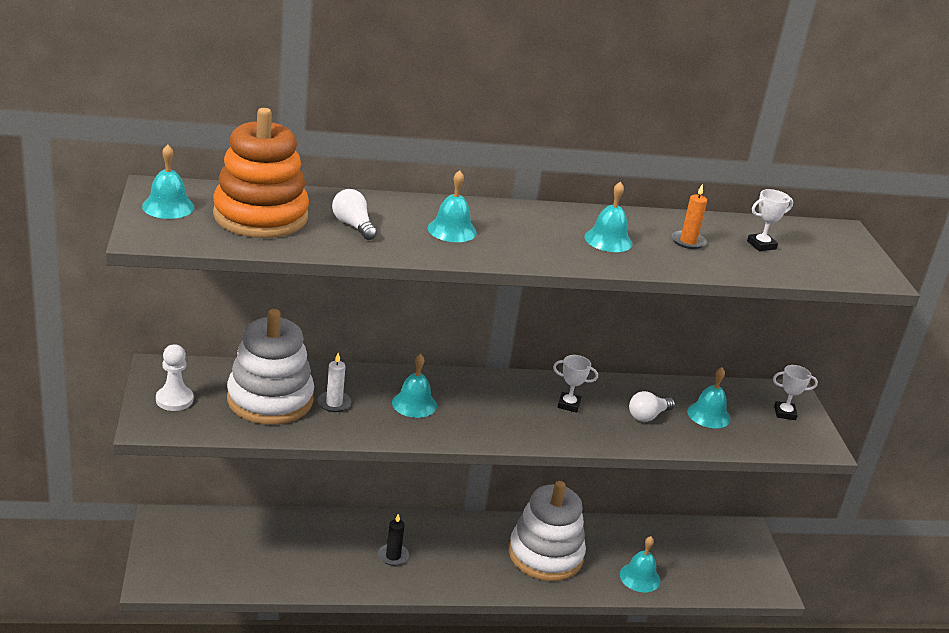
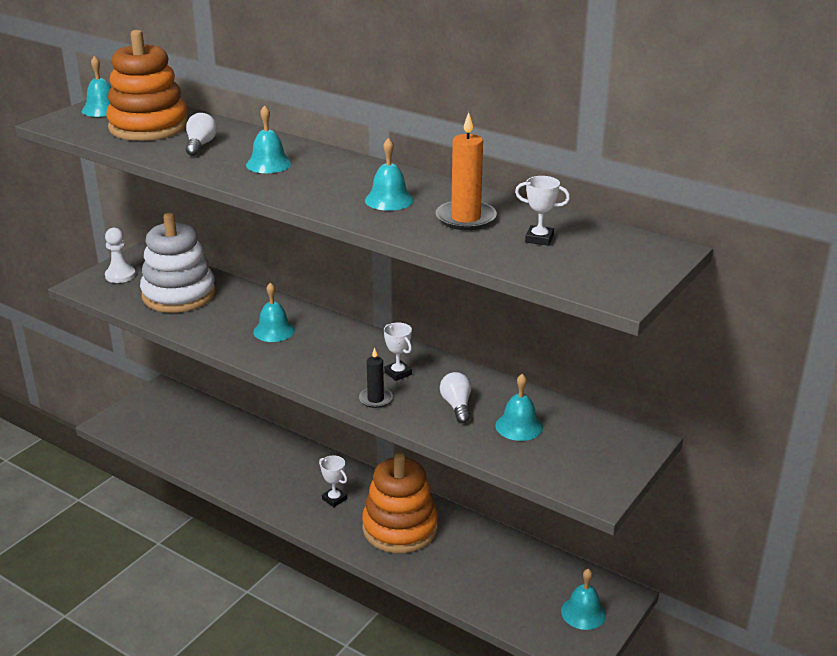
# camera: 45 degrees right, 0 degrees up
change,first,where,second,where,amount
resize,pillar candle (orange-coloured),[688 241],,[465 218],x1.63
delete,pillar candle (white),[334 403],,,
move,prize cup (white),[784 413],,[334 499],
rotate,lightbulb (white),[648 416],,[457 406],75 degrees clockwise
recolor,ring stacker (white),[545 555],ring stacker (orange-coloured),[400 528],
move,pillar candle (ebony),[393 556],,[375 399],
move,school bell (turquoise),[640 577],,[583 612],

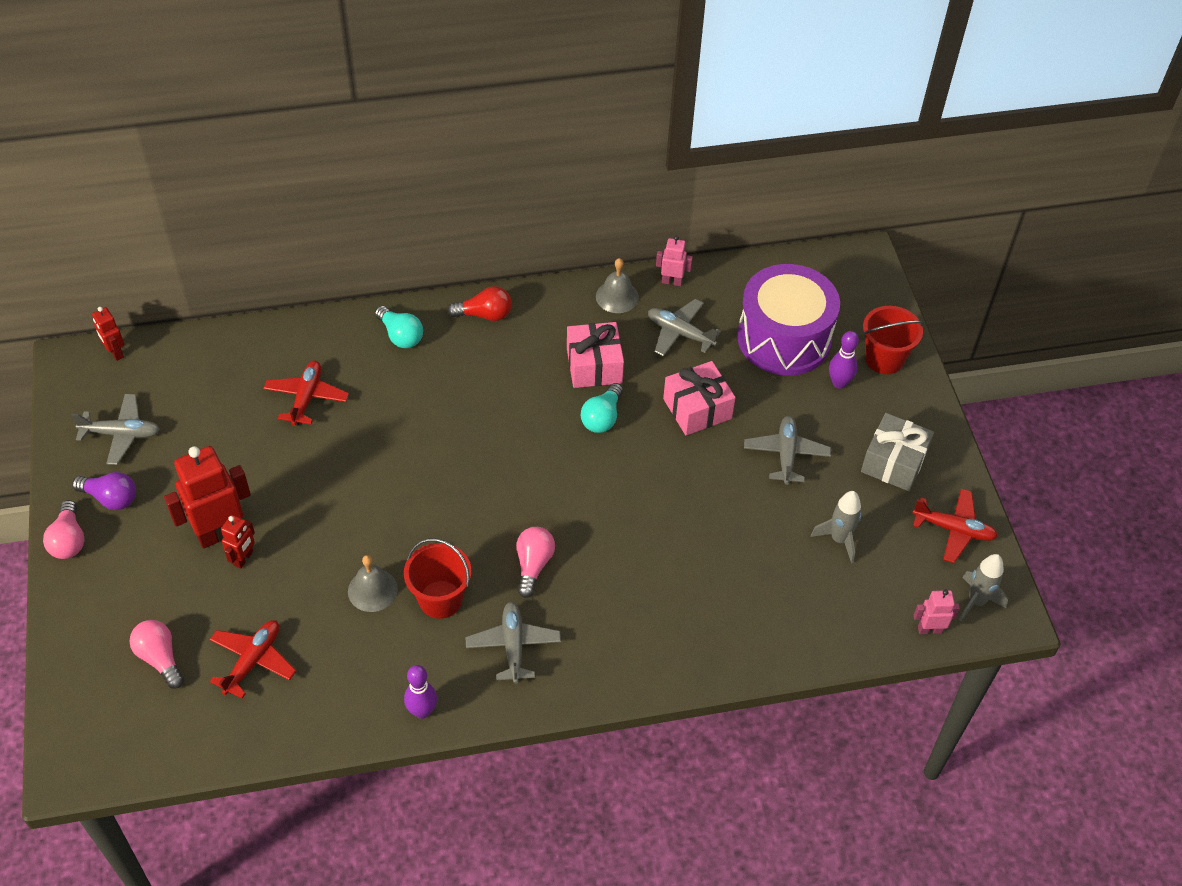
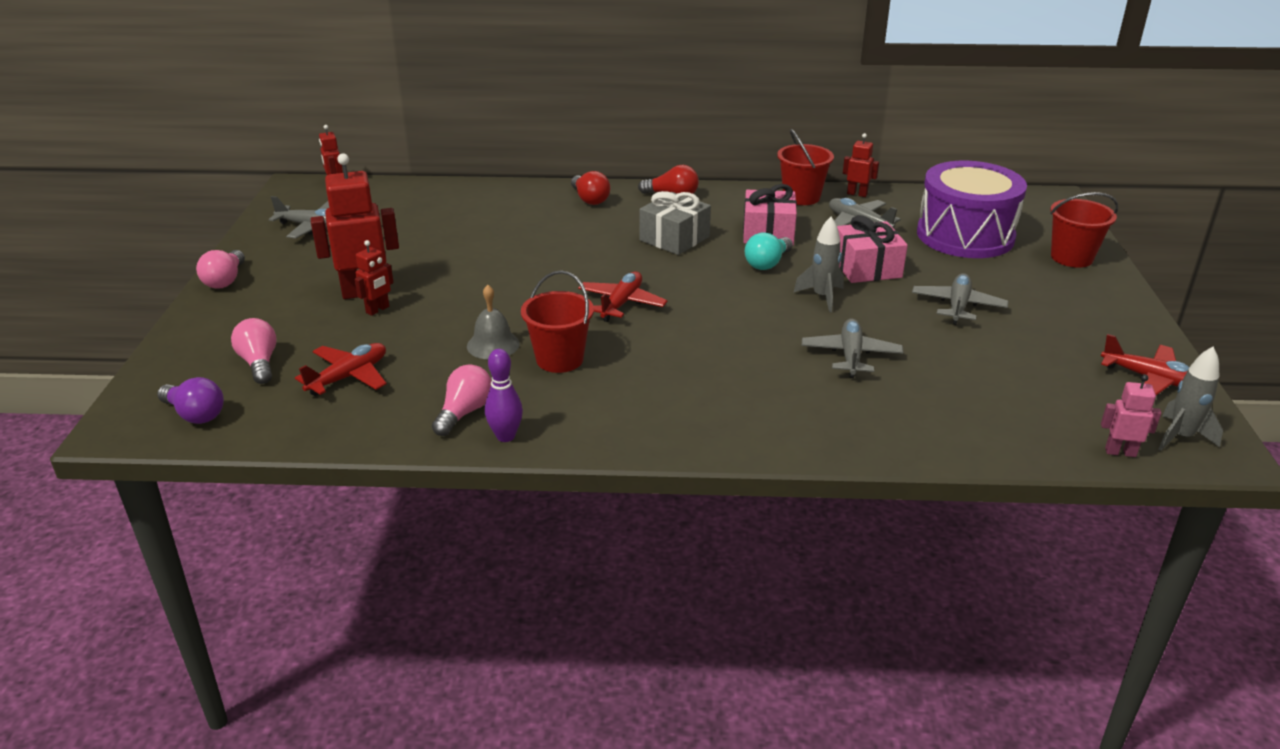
# camera: 15 degrees right, 20 degrees down
change,first,where,second,where,amount
recolor,toy robot (pink),[672 281],toy robot (scarlet),[857 194],
replace,school bell (gray),[617 296],bucket (scarlet),[801 197],
recolor,lightbulb (turquoise),[400 336],lightbulb (scarlet),[590 199],
delete,skittle (royal purple),[839 383],,,
move,plane (scarlet),[306 398],,[621 304],
move,gift (gray),[894 462],,[674 238],
move,lightbulb (royal purple),[111 498],,[195 414],
move,rocket (gray),[839 539],,[822 297],
move,lightbulb (pink),[533 565],,[464 412],
move,plane (gray),[513 646],,[850 355],

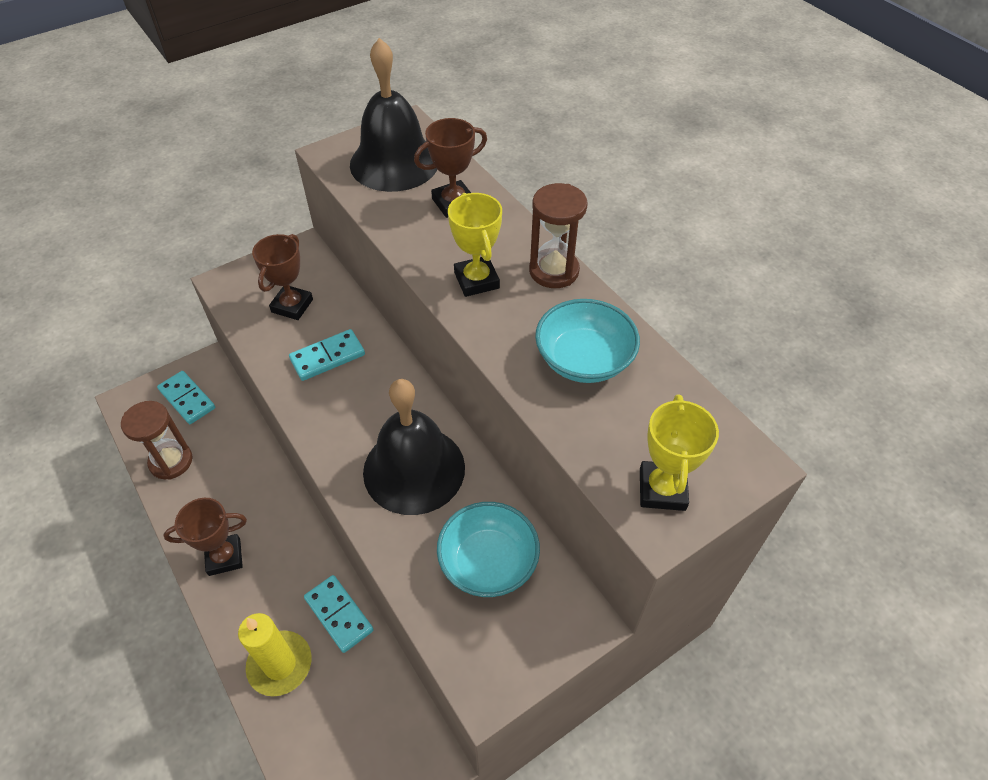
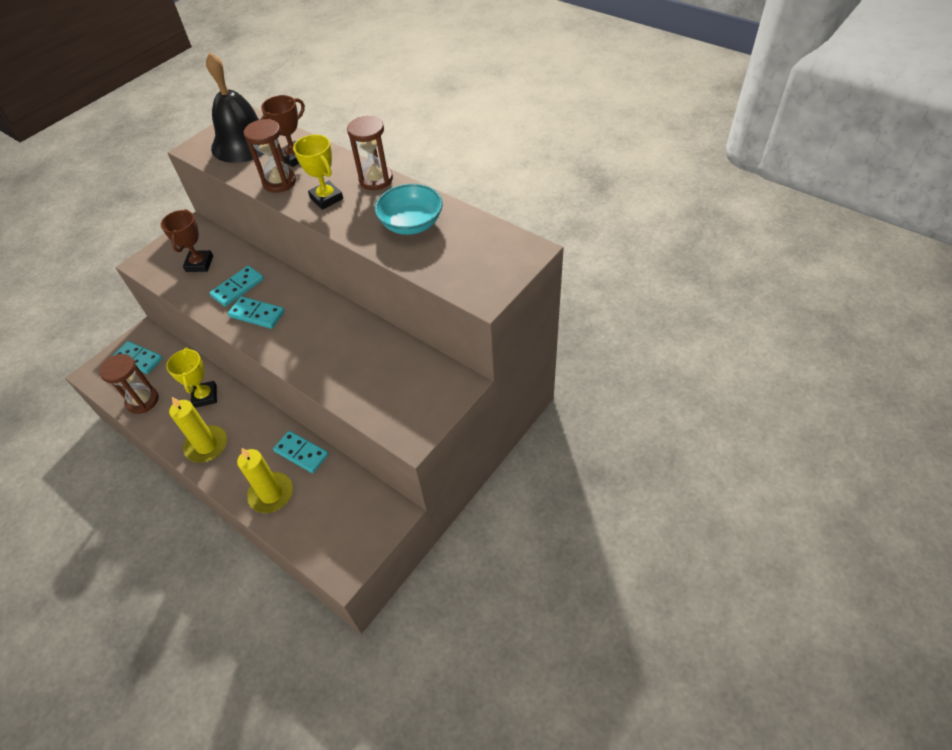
# camera: 15 degrees left, 0 degrees up
change,first,where,second,where,amount
delete,school bell (ebony),[414 469],,,
move,prize cup (golden),[662 489],,[205 396],
replace,prize cup (brown),[224 557],pillar candle (golden),[207 445],
delete,deep dish (turquoise),[488 562],,,
insert,,,hourglass (brown),[279 182],
insert,,,domino piece (turquoise),[257 314],

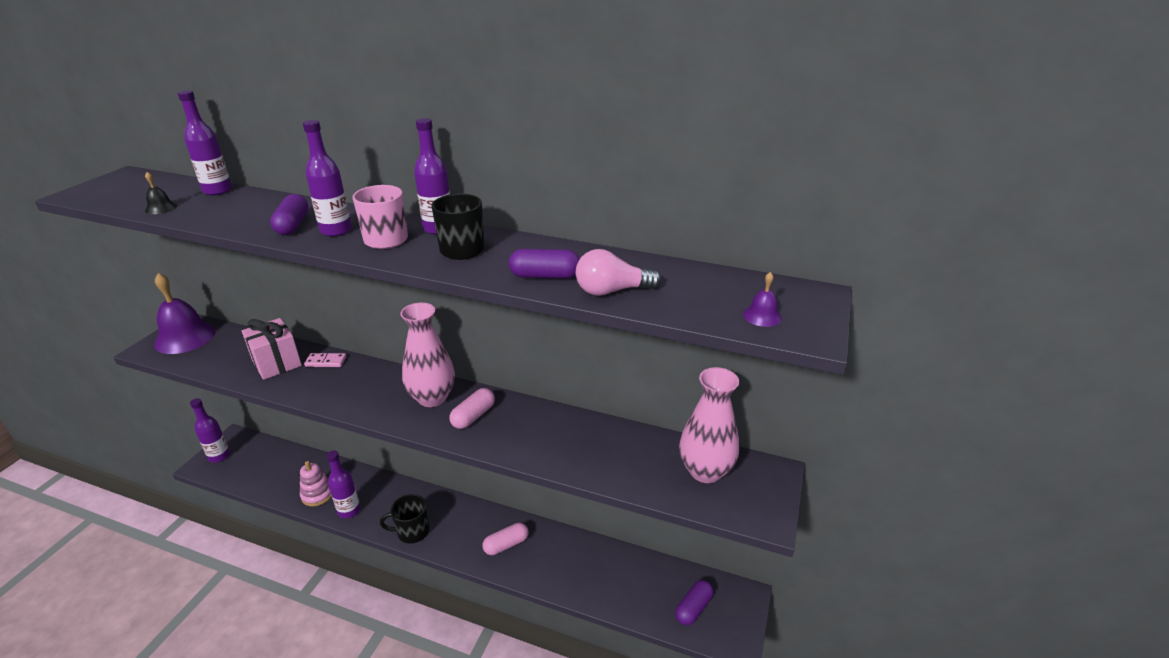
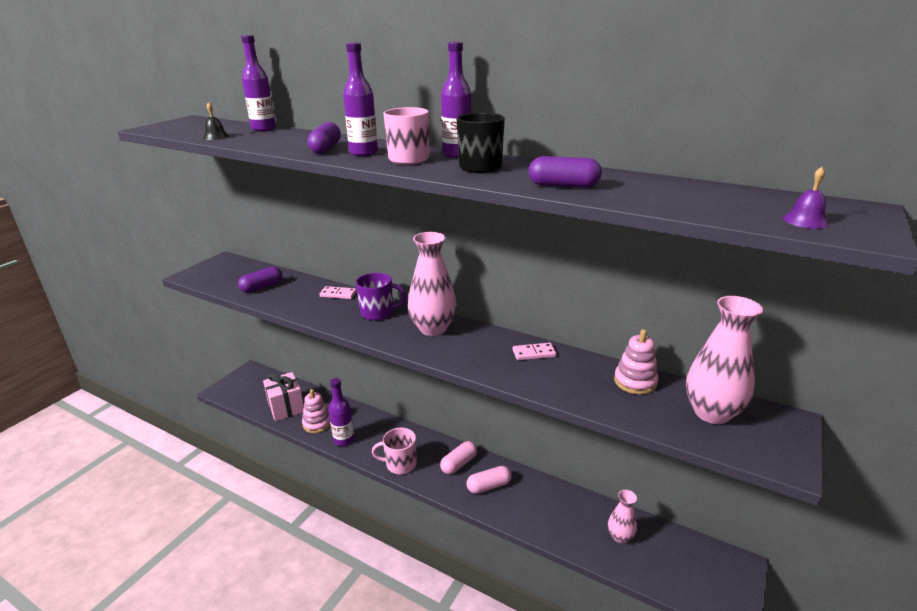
# camera: 10 degrees right, 5 degrees down
change,first,where,second,where,amount
delete,lightbulb (pink),[612 291],,,
delete,school bell (royal purple),[185 337],,,
move,gift (pink),[277 363],,[286 407],
move,pill (pink),[473 416],,[459 464],
delete,bottle (royal purple),[219 456],,,
recolor,mug (ebony),[412 531],mug (pink),[400 464],
move,pill (royal purple),[693 608],,[262 287],
insert,,,mug (royal purple),[378 313],
insert,,,ring stacker (pink),[635 382],
insert,,,domino piece (pink),[534 353],
insert,,,tall vase (pink),[620 536],

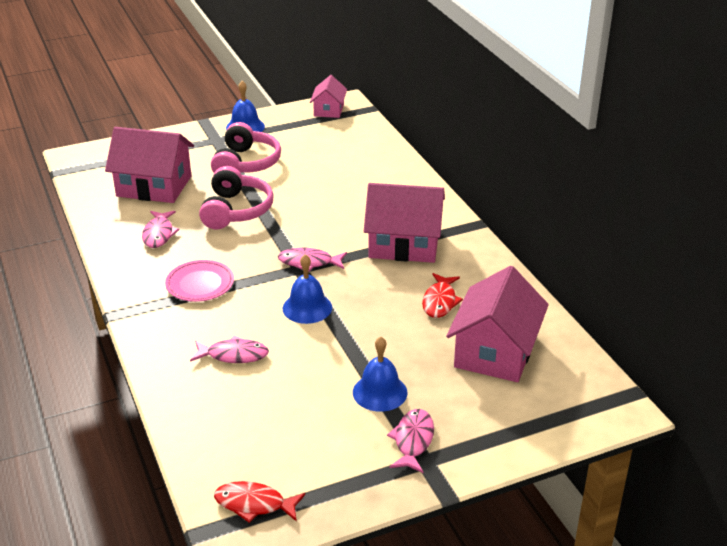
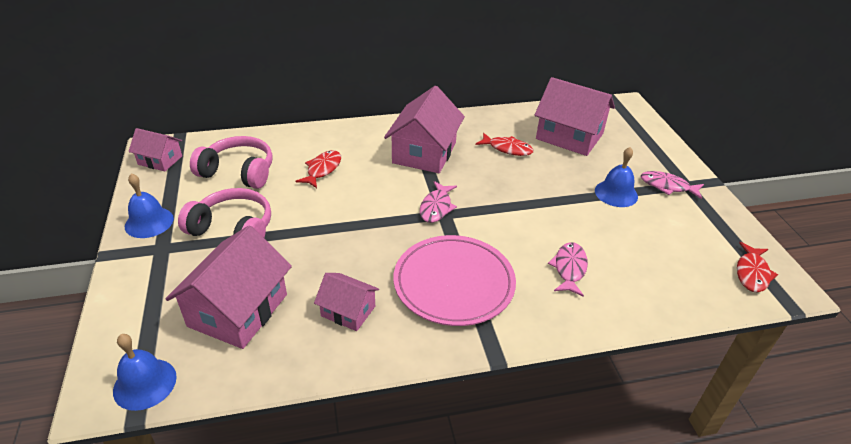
# camera: 80 degrees left, 5 degrees up
change,first,where,second,where,amount
move,headset (pink),[236 210],,[238 172],
replace,fish figure (pink),[159 234],cottage (pink),[348 311],
move,school bell (blue),[307 308],,[145 383],
resize,dinner plate (pink),[200 284],,[454 283],x1.70
insert,,,fish figure (scarlet),[322 169],

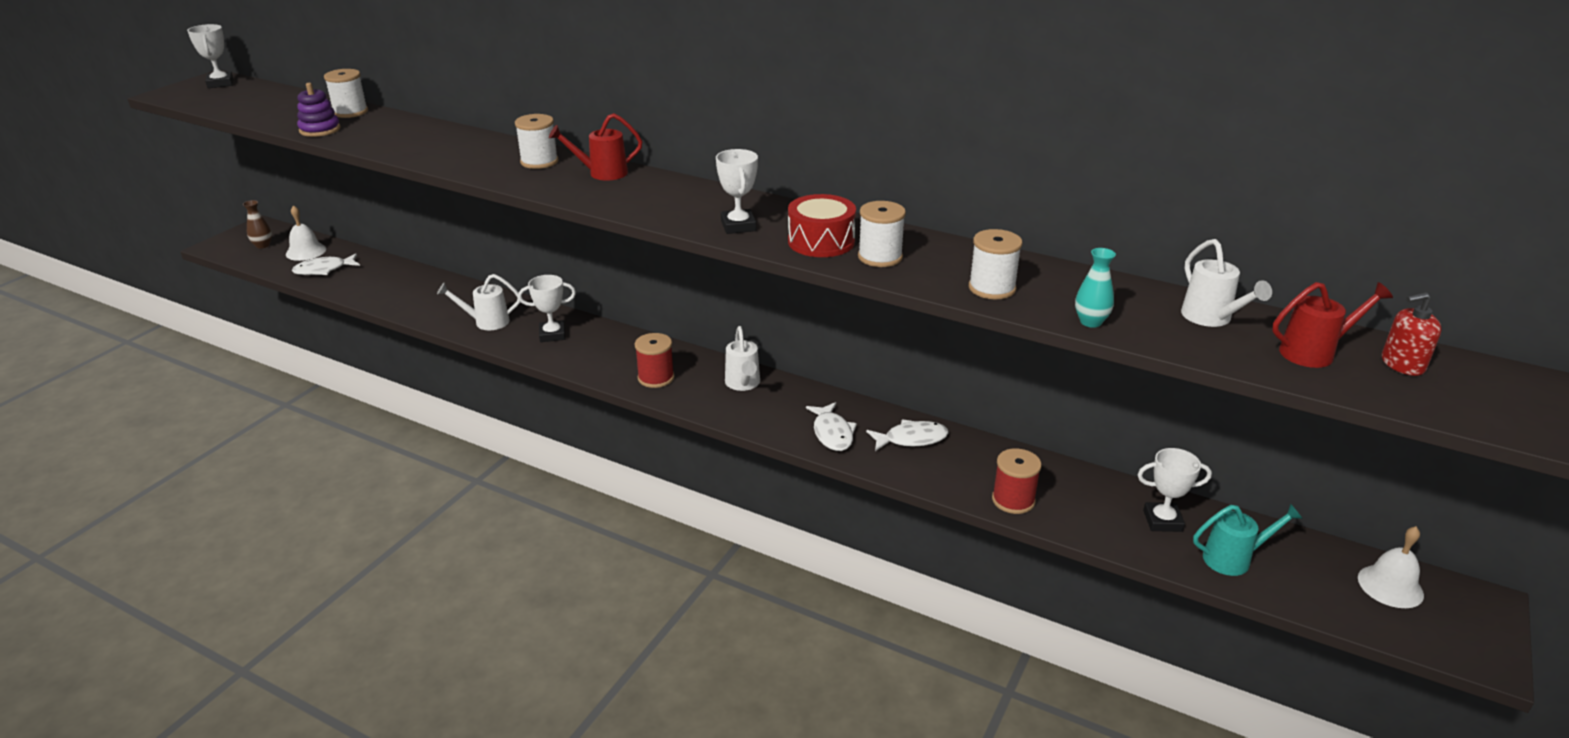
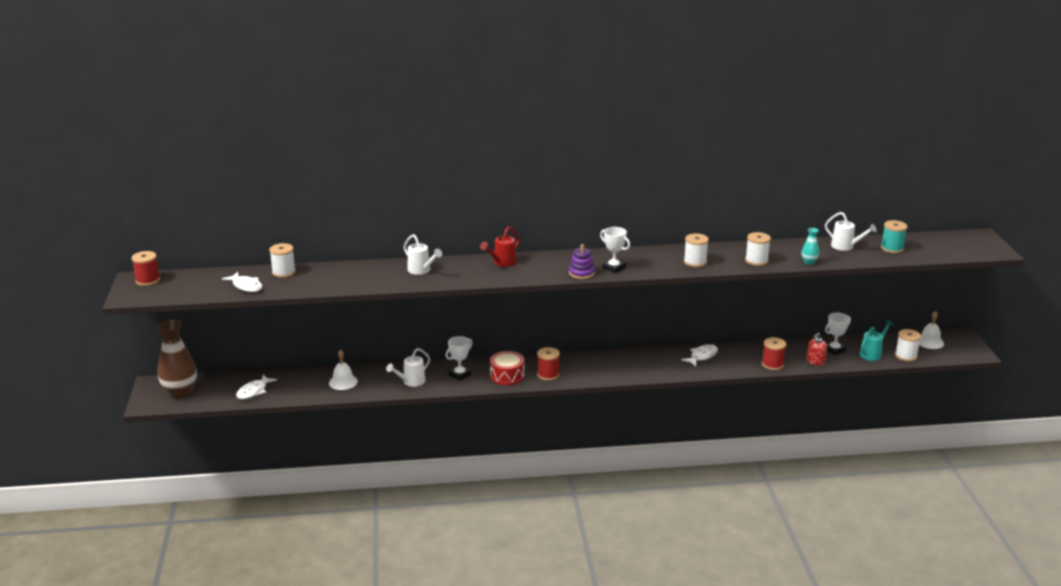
# camera: 35 degrees left, 5 degrees down
change,first,where,second,where,amount
replace,prize cup (white),[220 83],spool (scarlet),[148 280],
move,ring stacker (royal purple),[320 130],,[581 273],
move,spool (white),[539 162],,[906 356],
move,toy drum (scarlet),[821 241],,[507 376],
resize,tall vase (brown),[263 245],,[180 392],x2.19
move,school bell (white),[306 251],,[343 382],
replace,watering can (scarlet),[1314 352],spool (turquoise),[892 248],
move,pump bottle (scarlet),[1402 364],,[815 361],
move,watering can (white),[743 384],,[421 270],
move,fish figure (white),[832 433],,[246 286],

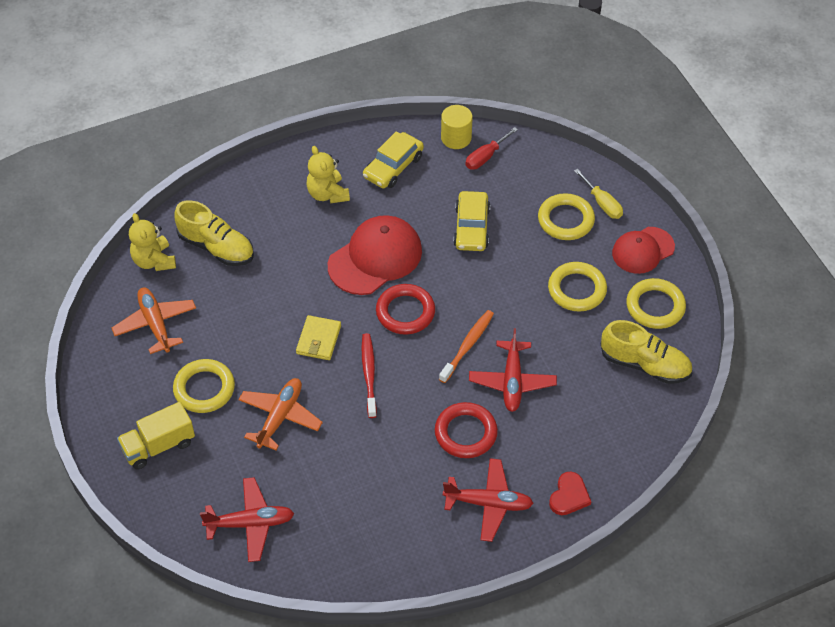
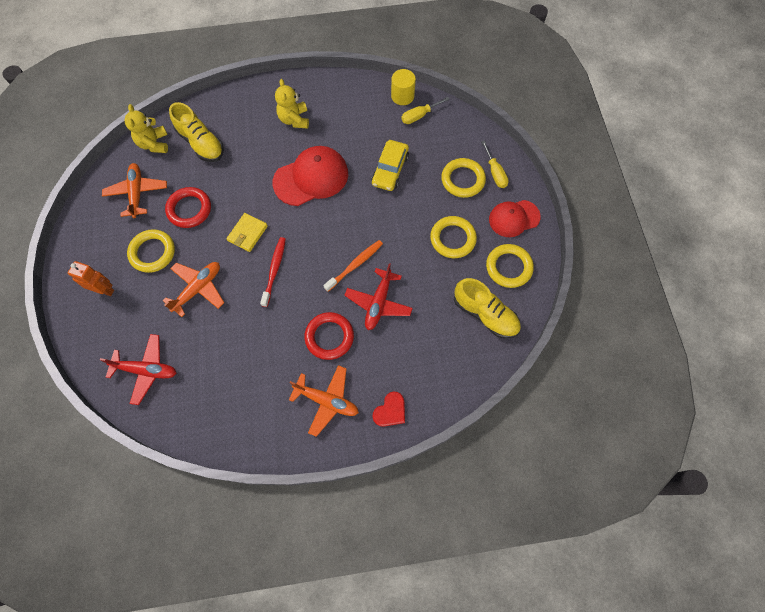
# camera: 15 degrees right, 15 degrees up
change,first,where,second,where,amount
recolor,screwdriver (scarlet),[485 157],screwdriver (golden),[419 116],
delete,car (golden),[393 167],,,
move,hoop (scarlet),[405 312],,[189 209],
replace,lorry (golden),[158 446],toy robot (orange-coloured),[104 290],
recolor,plane (scarlet),[488 503],plane (orange-coloured),[327 401],

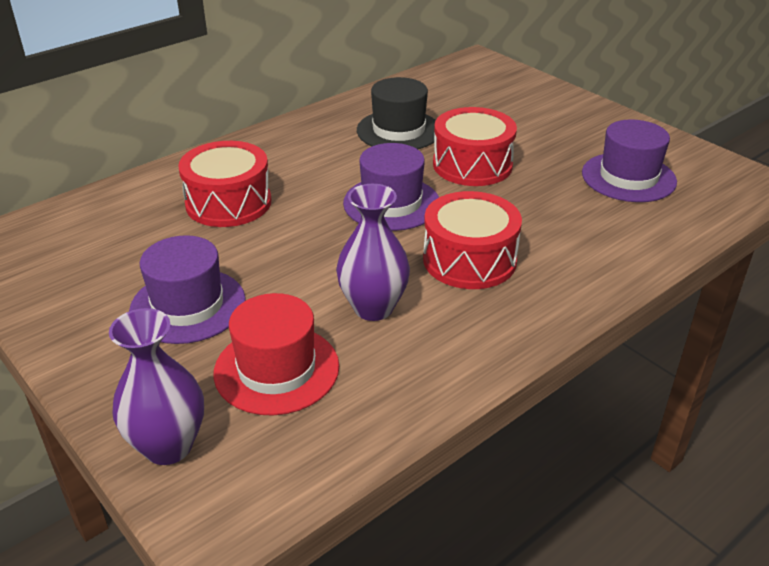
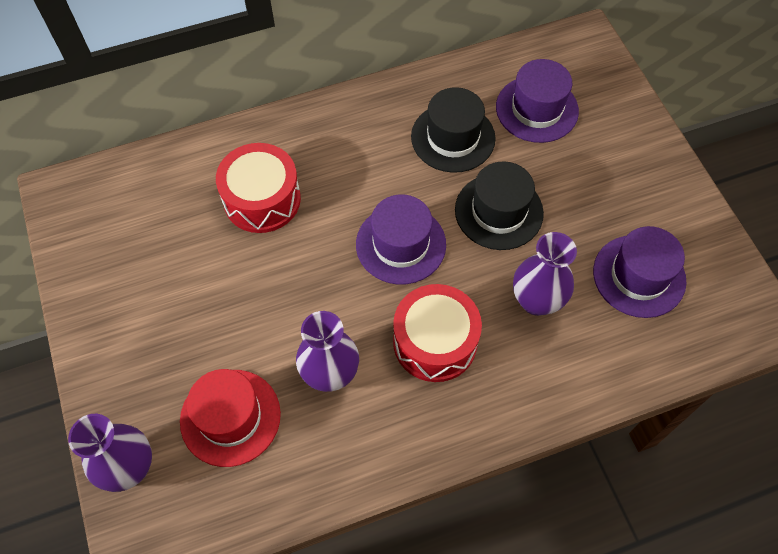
# camera: 20 degrees right, 25 degrees up
change,first,where,second,where,amount
replace,toy drum (scarlet),[472 165],top hat (ebony),[498 211],
move,top hat (royal purple),[188 305],,[537 109],
insert,,,tall vase (royal purple),[536 301],

